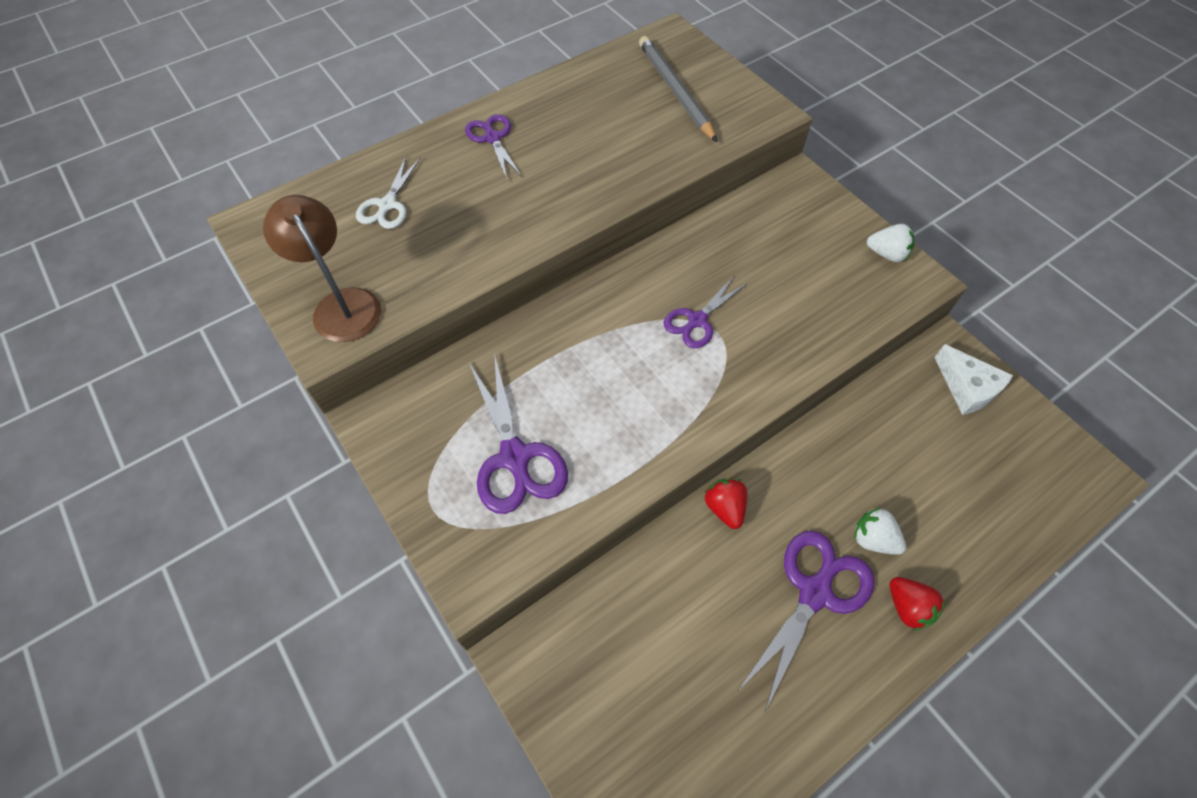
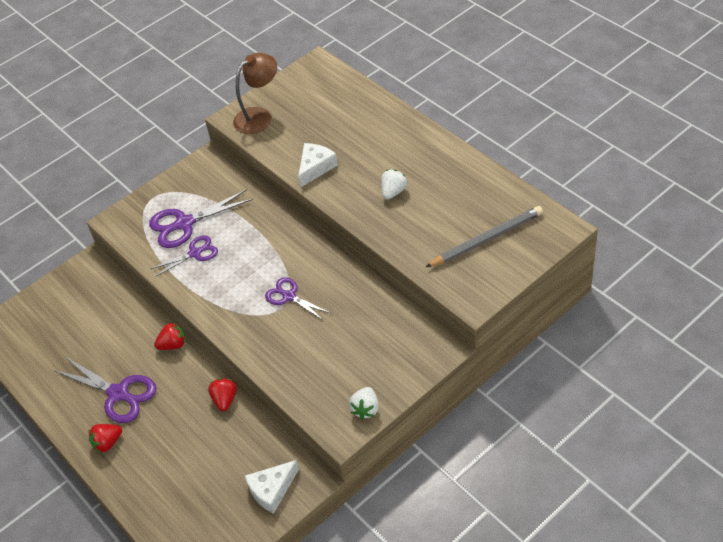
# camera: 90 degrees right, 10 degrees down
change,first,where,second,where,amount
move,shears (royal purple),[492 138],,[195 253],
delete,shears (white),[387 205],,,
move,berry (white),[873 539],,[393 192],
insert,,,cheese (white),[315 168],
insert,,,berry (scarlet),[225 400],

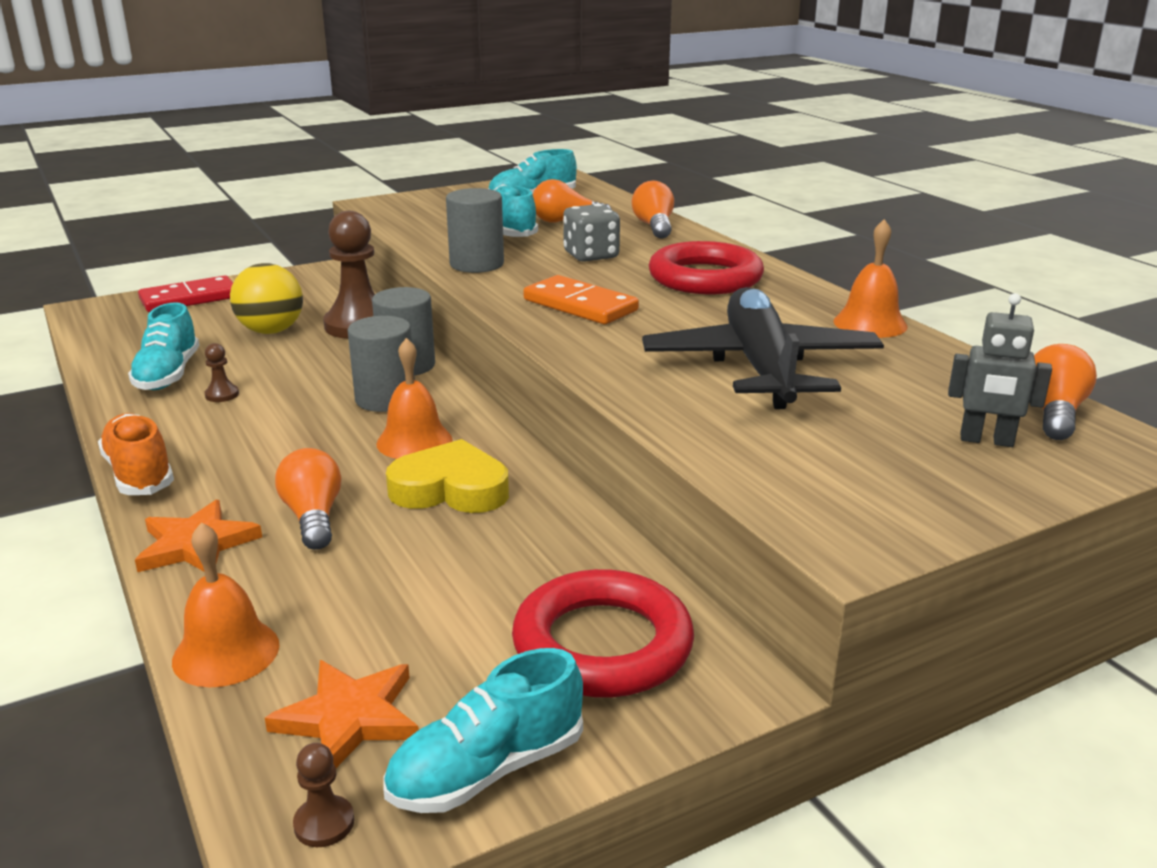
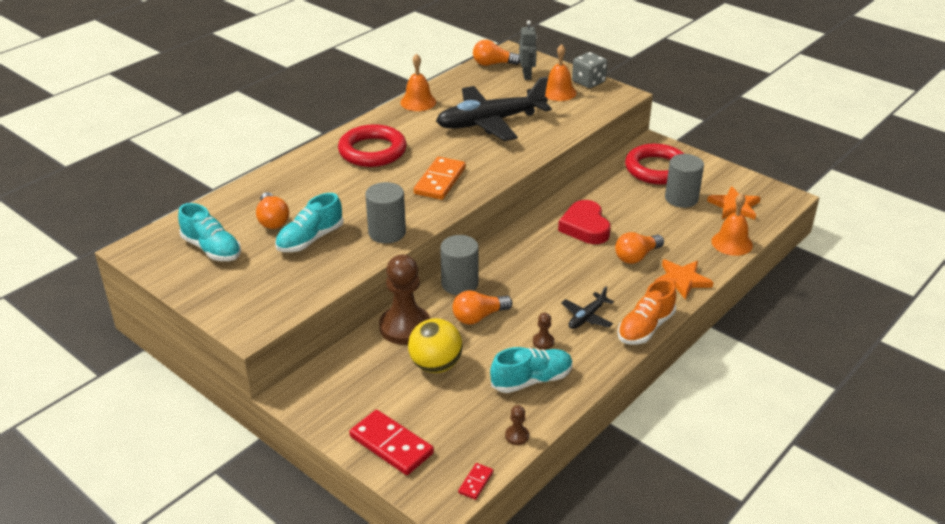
# camera: 110 degrees left, 10 degrees up
change,first,where,second,where,amount
move,lightbulb (orange-coloured),[654 227],,[479 317],
move,dice (gray),[591 256],,[588 82],
move,cylinder (gray),[385 399],,[681 198],
move,school bell (orange-coloured),[414 441],,[558 92],
recolor,heart (golden),[450 489],heart (scarlet),[585 227],
delete,shoe (turquoise),[487 770],,,
move,game pawn (brown),[324 823],,[517 436],
insert,,,plane (ebony),[586 317],
insert,,,domino piece (scarlet),[476 482],

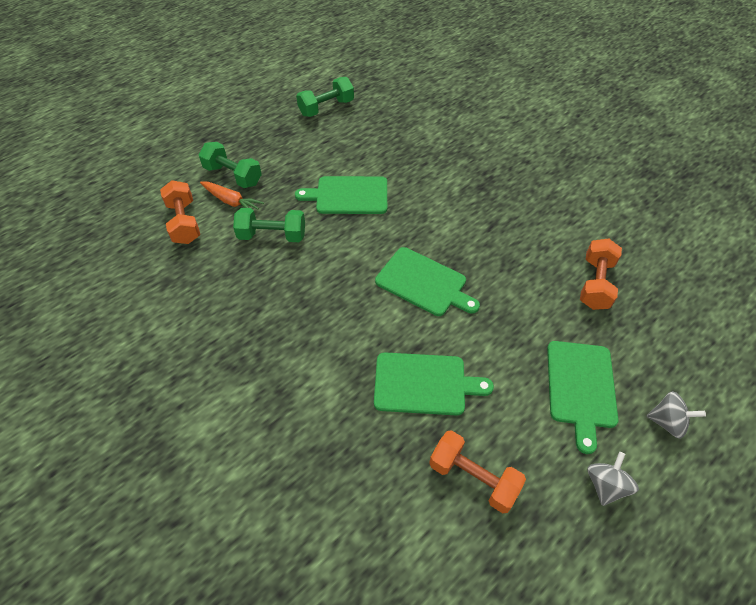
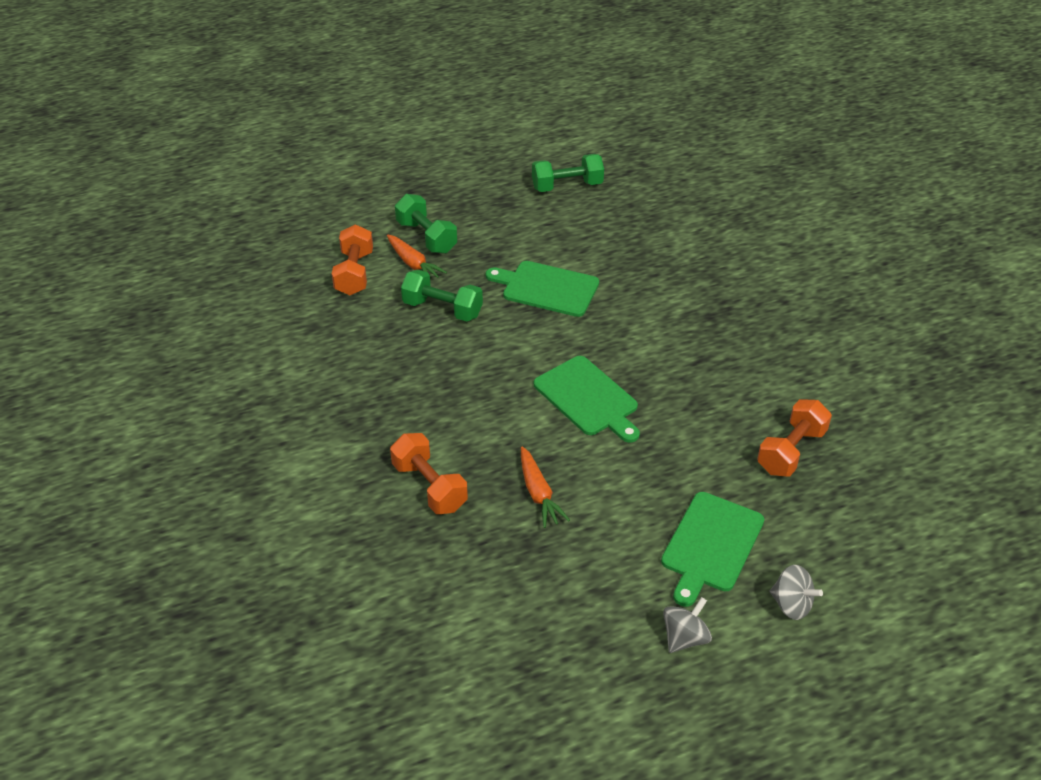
# camera: 20 degrees right, 10 degrees down
change,first,where,second,where,amount
replace,bread board (green),[424 384],toy carrot (orange-coloured),[538 493],
move,dumbbell (orange-coloured),[473 477],,[429 486],

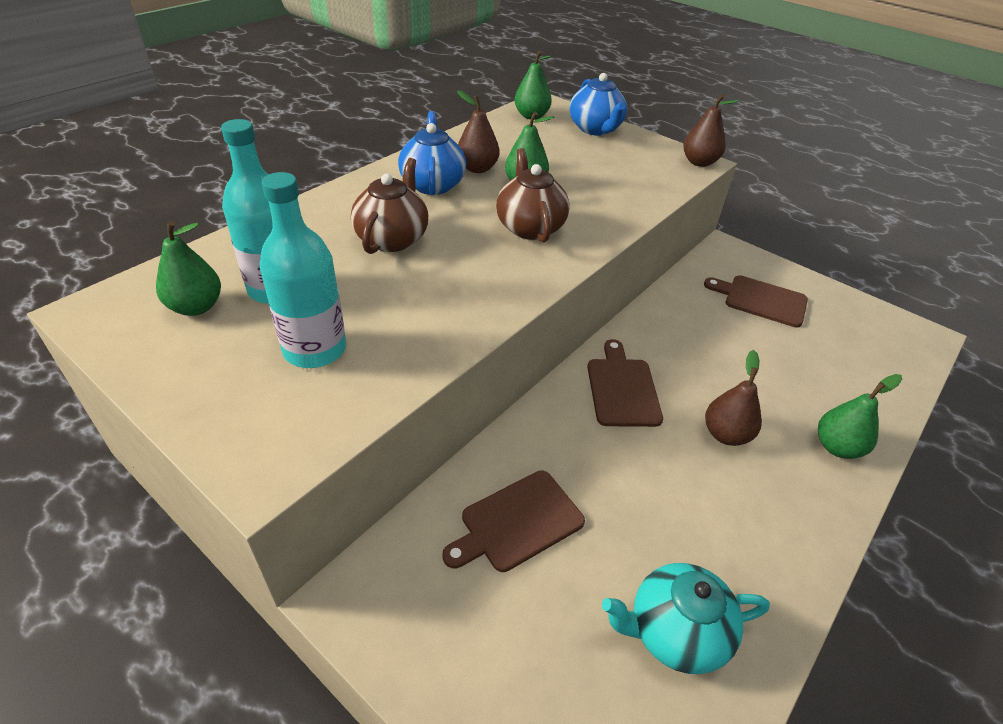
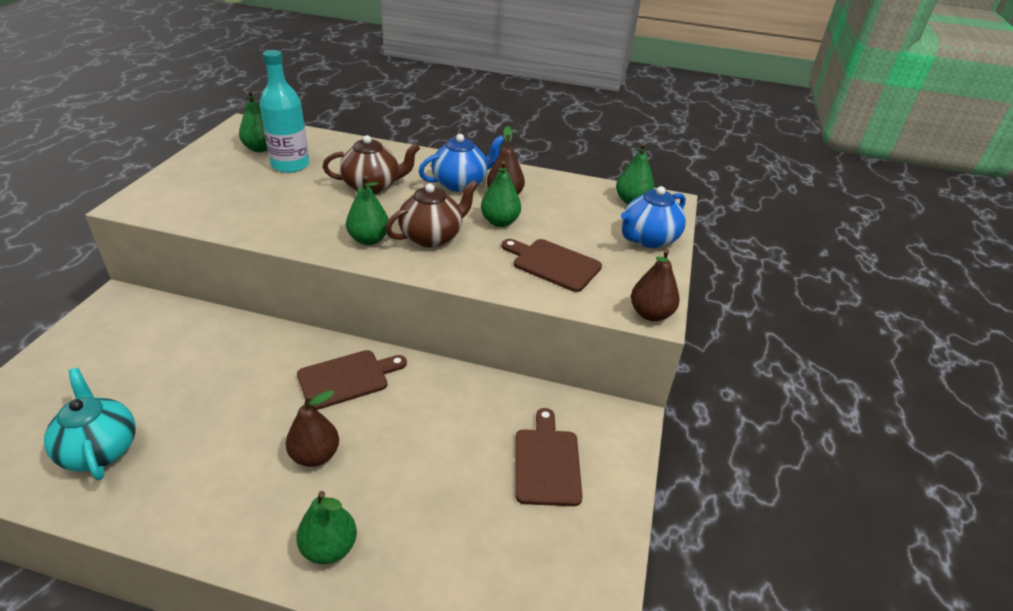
# camera: 65 degrees right, 5 degrees down
change,first,where,second,where,amount
delete,bottle (turquoise),[315 349],,,
move,bread board (brown),[517 522],,[553 264],
insert,,,pear fruit (green),[369 240],

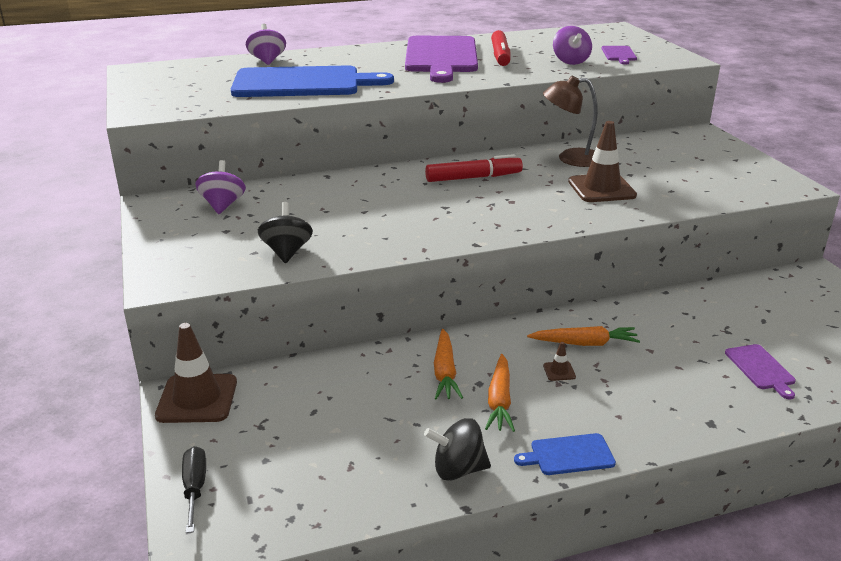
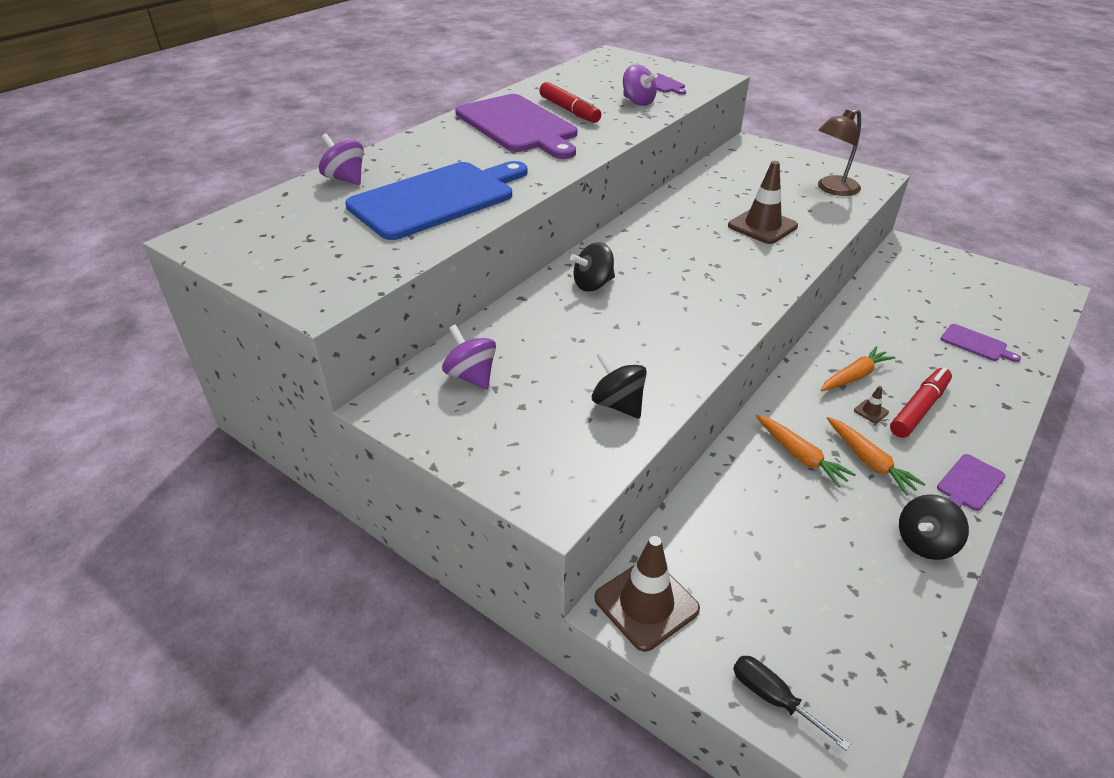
# camera: 35 degrees left, 10 degrees up
change,first,where,second,where,amount
move,lamp (brown),[570 158],,[832 189],
move,marker (scarlet),[473 178],,[918 409],
recolor,bread board (blue),[568 455],bread board (royal purple),[969 484],
insert,,,toy top (ebony),[593 284],

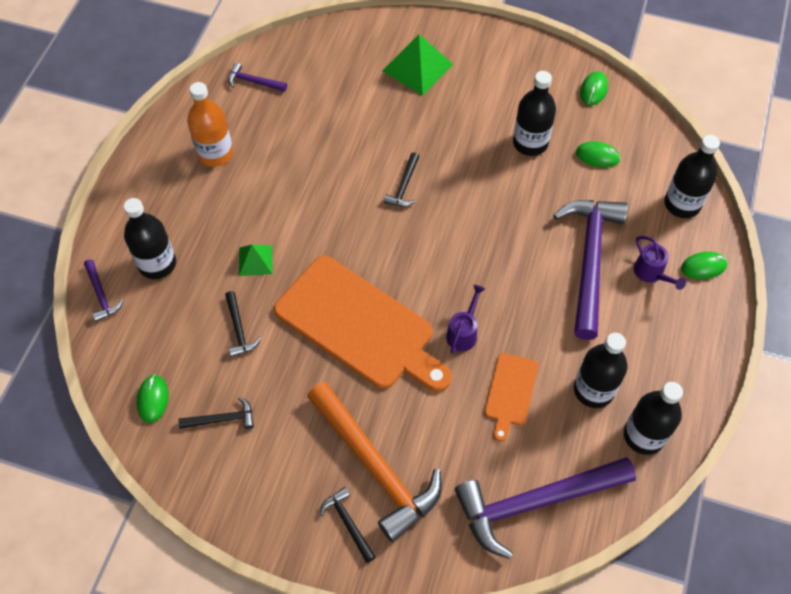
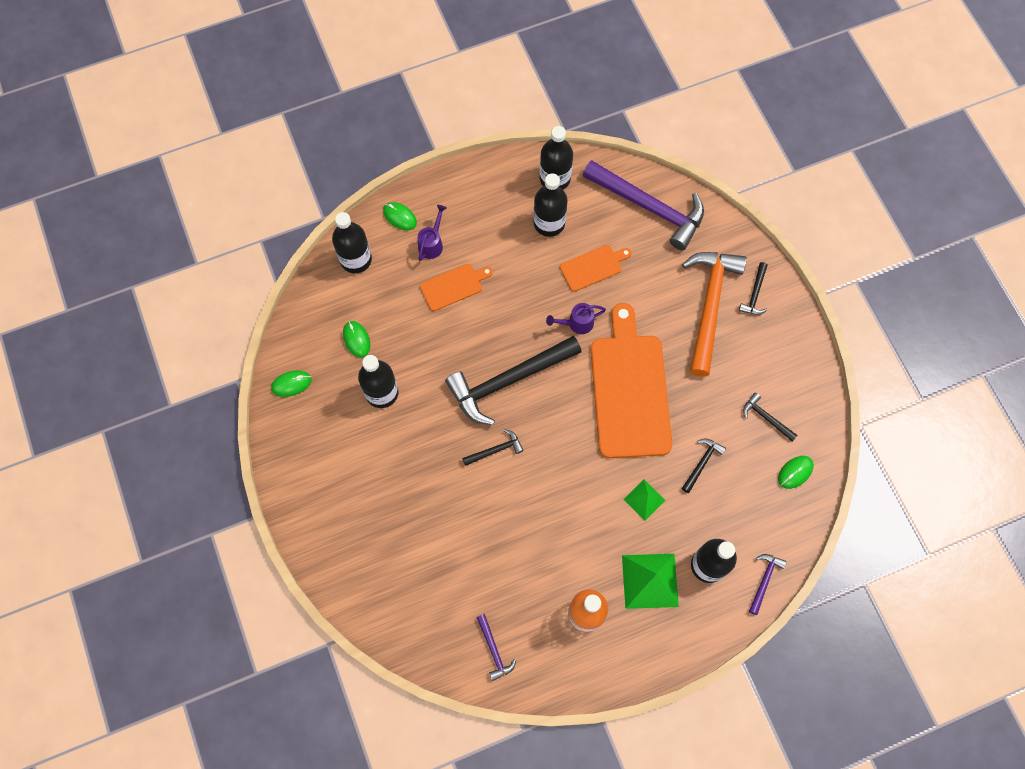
# camera: 130 degrees left, 10 degrees up
change,first,where,second,where,amount
move,solid pyramid (green),[417 67],,[650 581],
replace,carpenter's hammer (royal purple),[589 260],bread board (orange-coloured),[454 286],
insert,,,carpenter's hammer (ebony),[508 381],

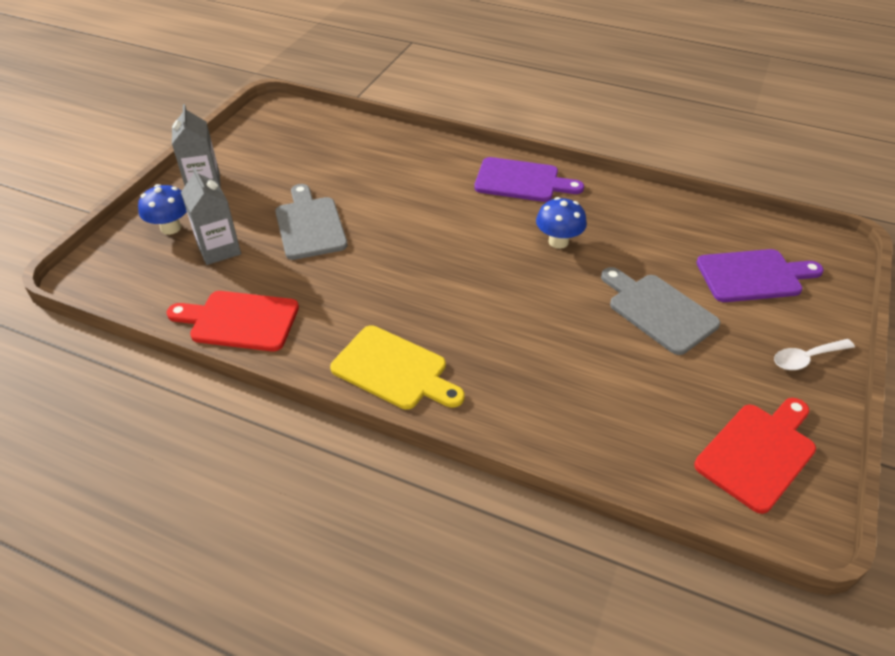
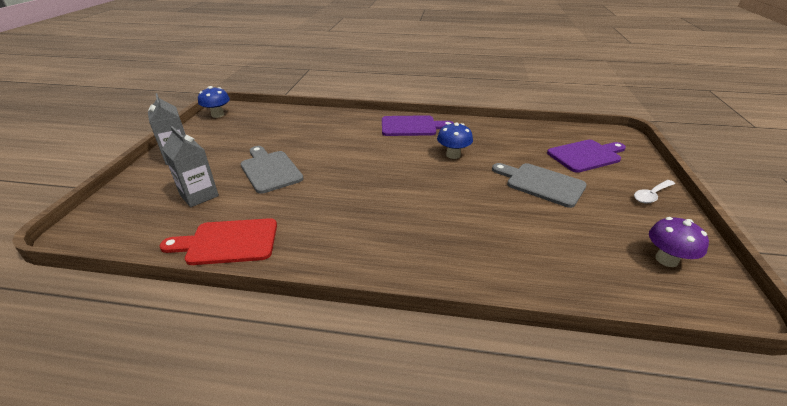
# camera: 15 degrees left, 10 degrees down
change,first,where,second,where,amount
move,toadstool (blue),[171 228],,[218 115],
delete,bread board (golden),[394 369],,,
replace,bread board (scarlet),[758 453],toadstool (royal purple),[666 260],

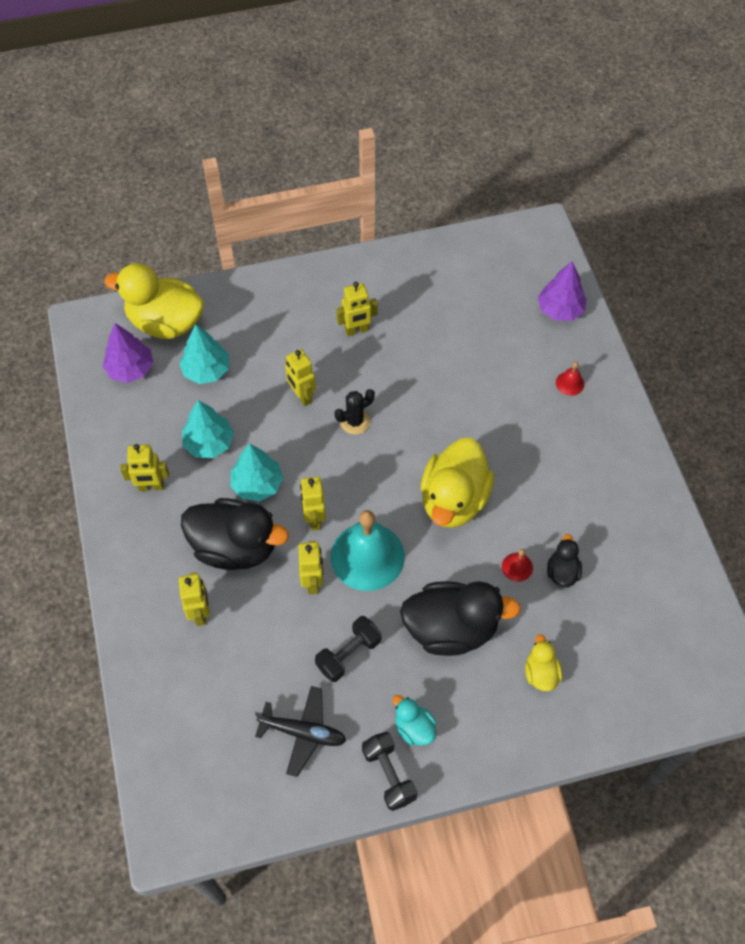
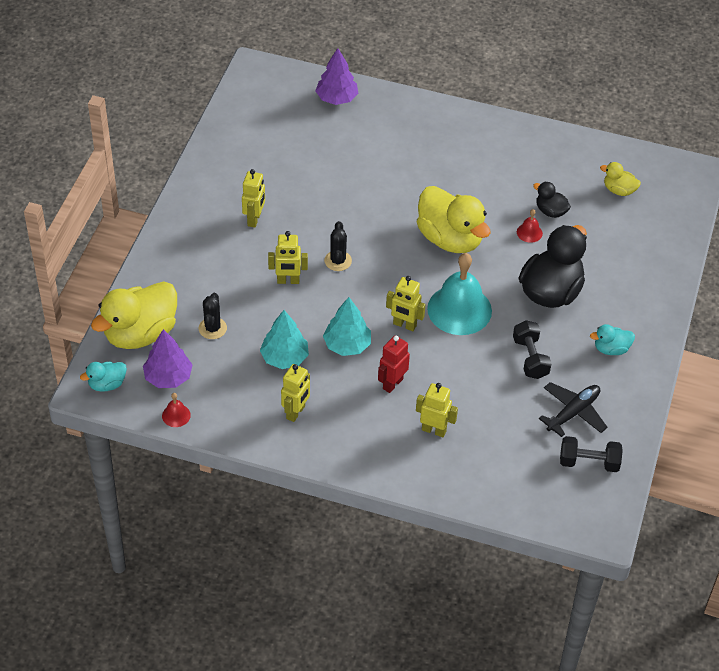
# camera: 60 degrees left, 10 degrees down
change,first,where,second,where,amount
replace,fir tree (turquoise),[206 370],saguaro cactus (ebony),[212 328],
move,school bell (scarlet),[570 383],,[176 415],
replace,rubber duck (ebony),[235 547],toy robot (scarlet),[392 383],
delete,toy robot (golden),[313 582],,,
move,rubber duck (golden),[541 673],,[619 190],
move,dumbbell (ebony),[389 775],,[589 462],
insert,,,rubber duck (turquoise),[107 384],

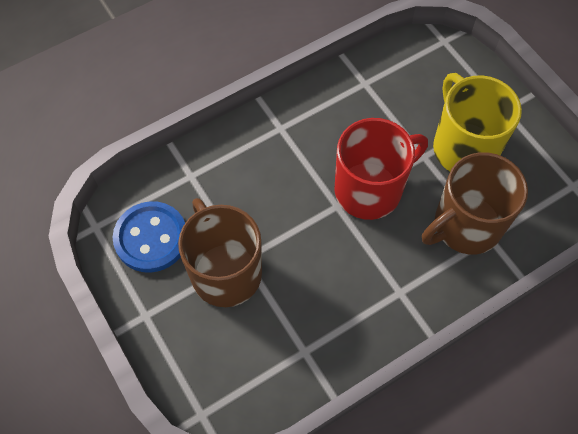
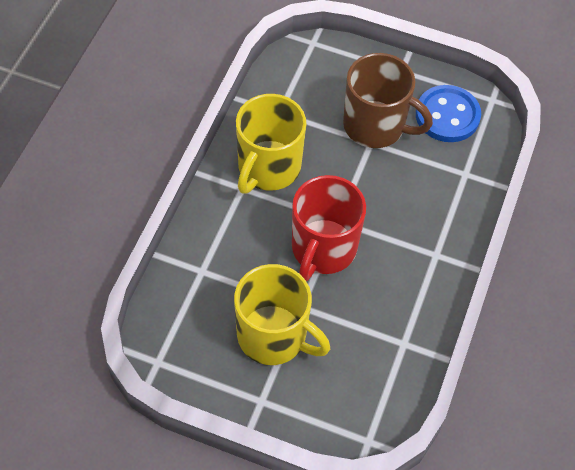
# camera: 140 degrees right, 5 degrees down
change,first,where,second,where,amount
delete,mug (brown),[465 225],,,
insert,,,mug (golden),[268 167],

